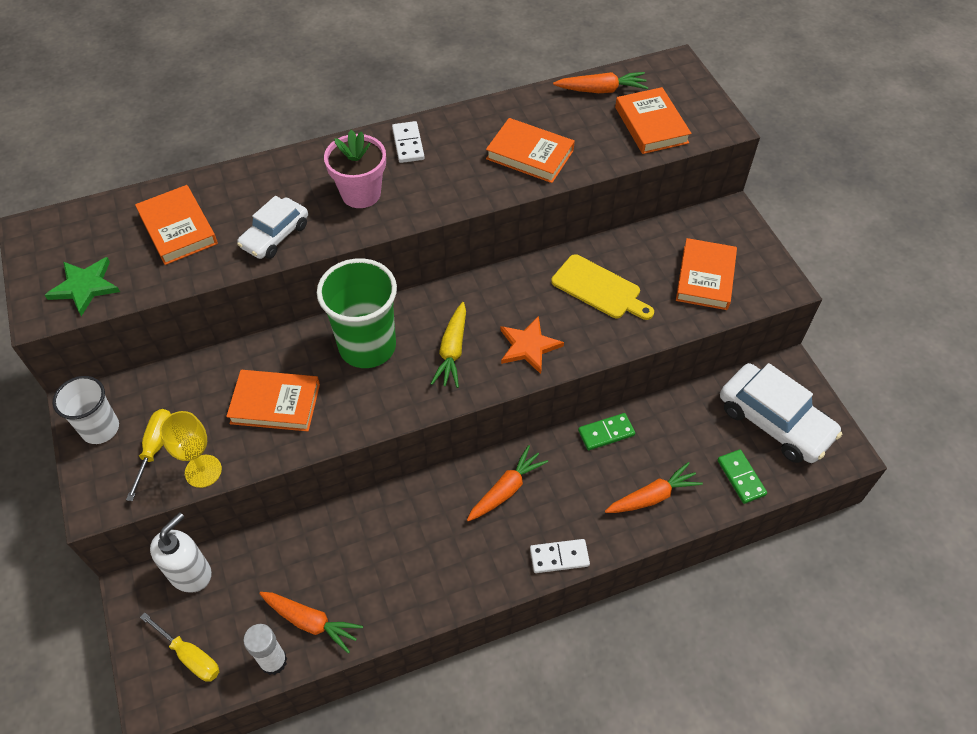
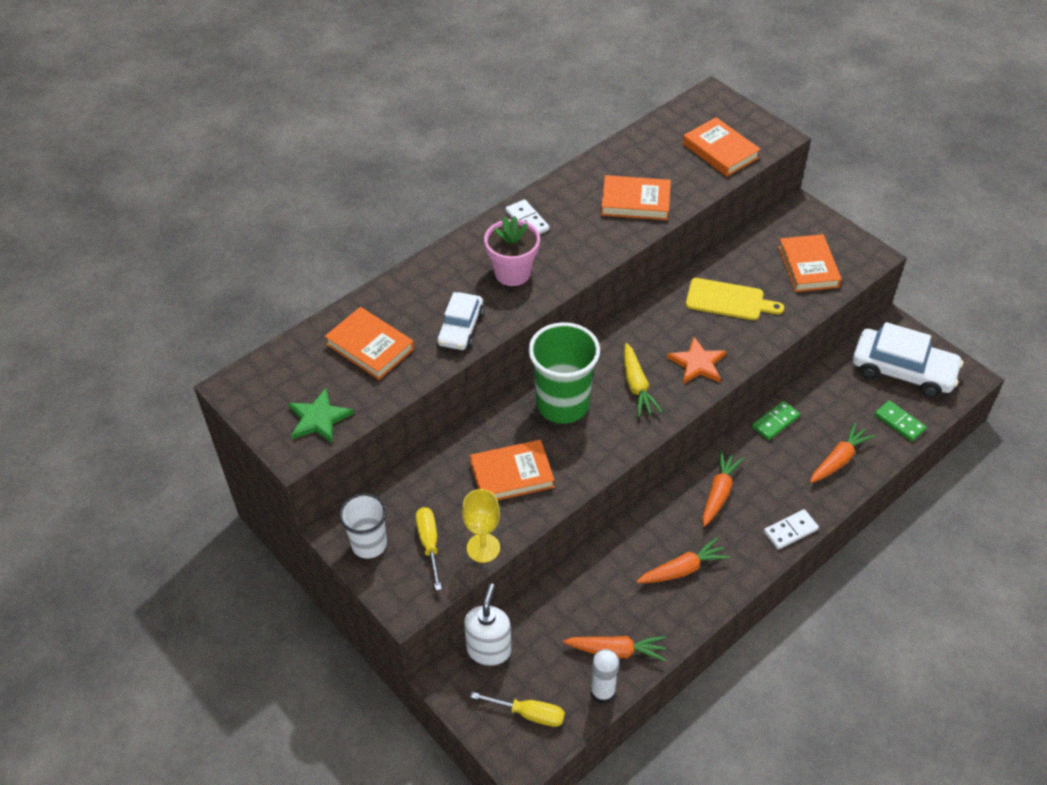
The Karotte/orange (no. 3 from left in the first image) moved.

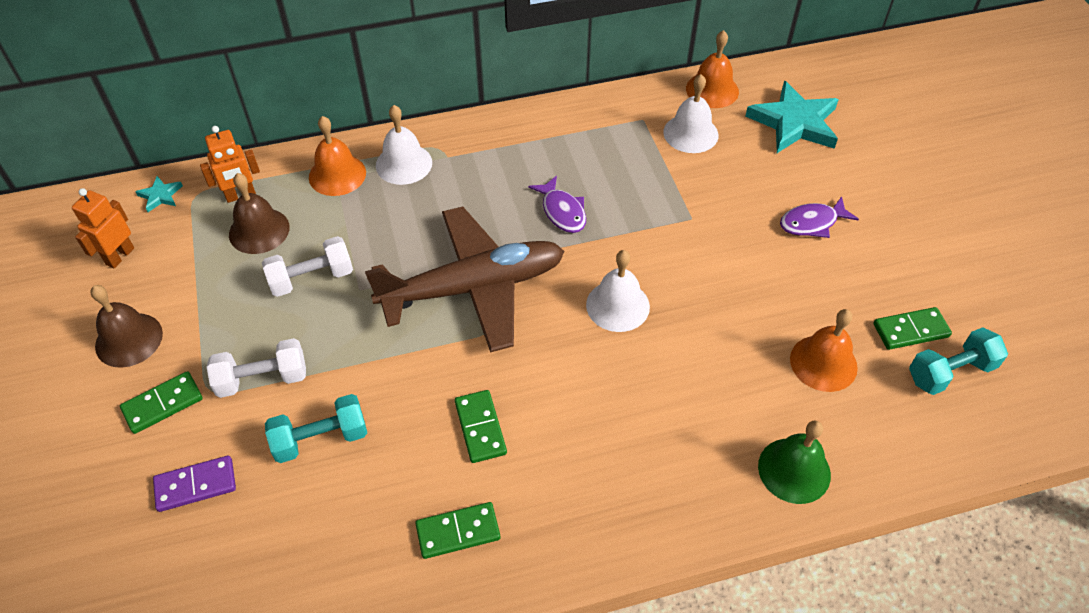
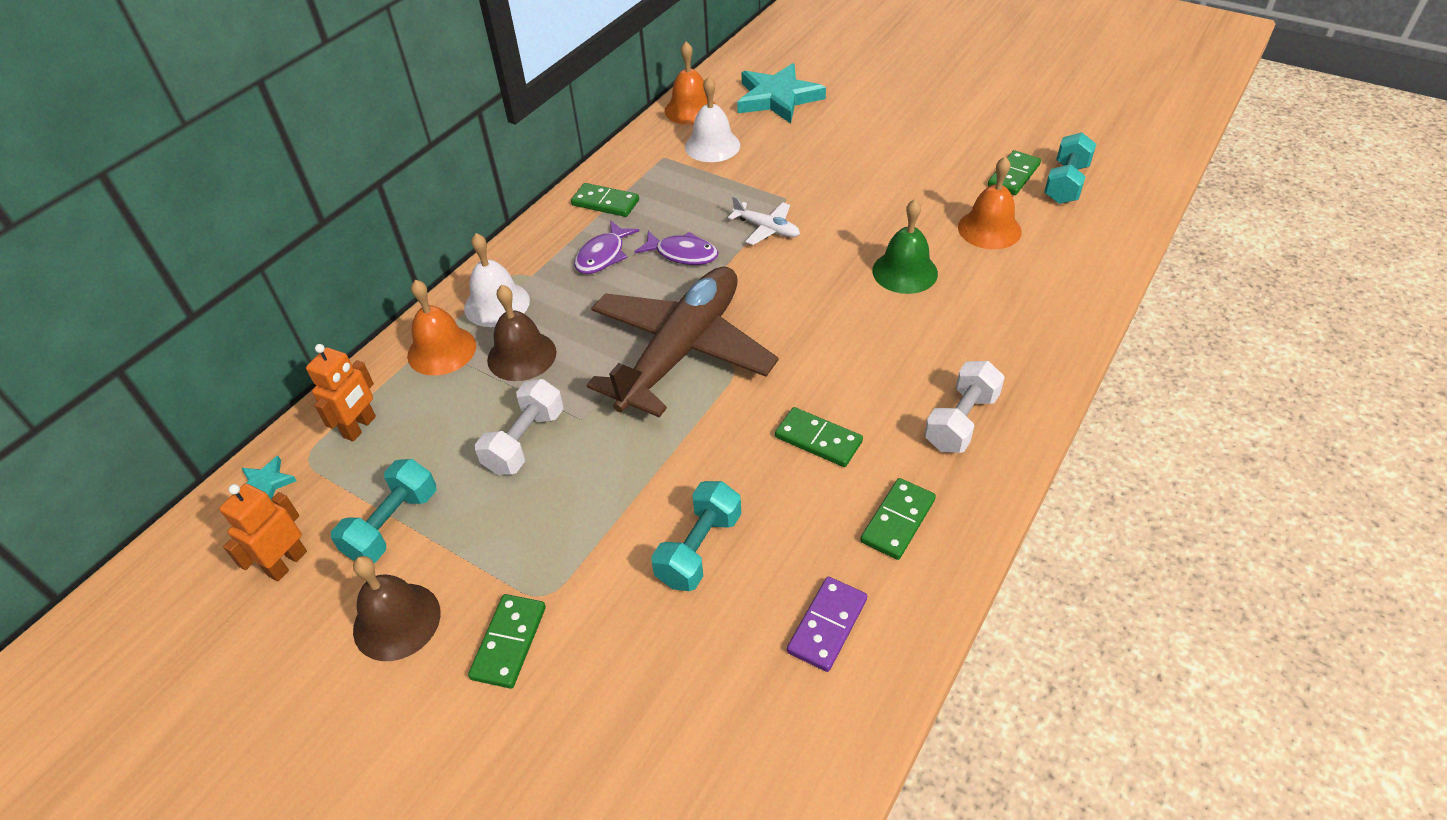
The Glocke/weiß (no. 2 from left) disappeared. The Hantel/türkis (no. 1 from left) appeared. The Dominostein/grün (no. 2 from left) appeared. The Flugzeug/weiß appeared. The Dominostein/lila moved. The Hantel/weiß (no. 1 from left in the first image) moved. The Glocke/braun (no. 2 from left) moved. The Glocke/grün moved. The Fisch/lila (no. 2 from left in the first image) moved. The Roboter/orange (no. 1 from left) turned 45 degrees clockwise.

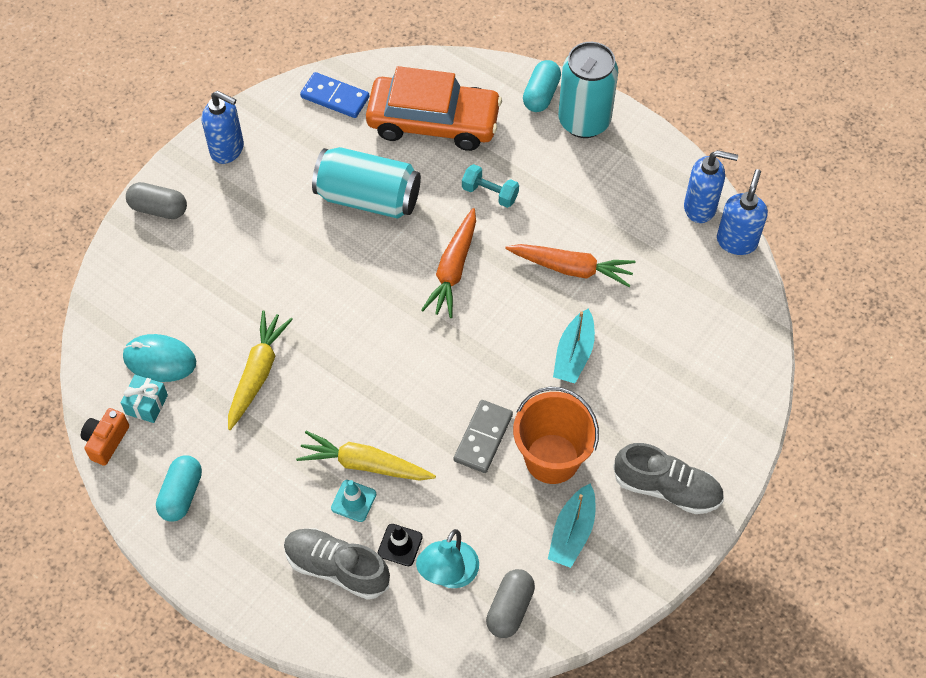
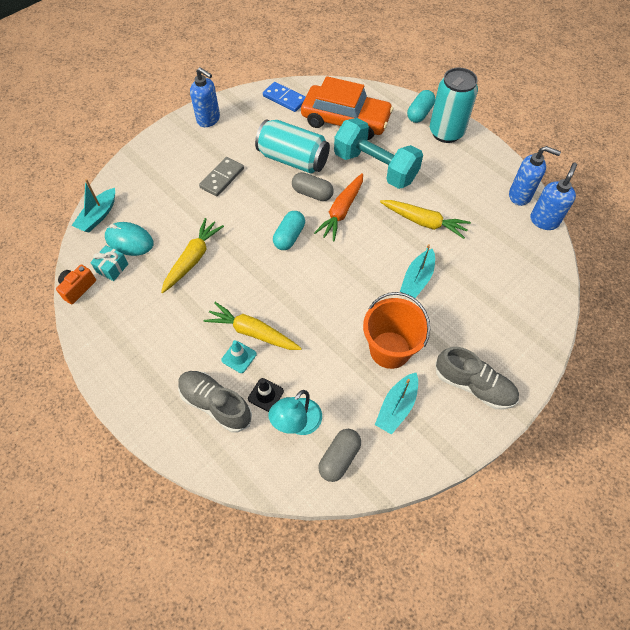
The Boot/türkis (no. 1 from left) appeared. The Kapsel/grau (no. 1 from left) moved. The Kapsel/türkis (no. 1 from left) moved. The Dominostein/grau moved. The Karotte/orange (no. 2 from left) became the Karotte/gelb (no. 3 from left). The Hantel/türkis changed to 2.23 times the size.

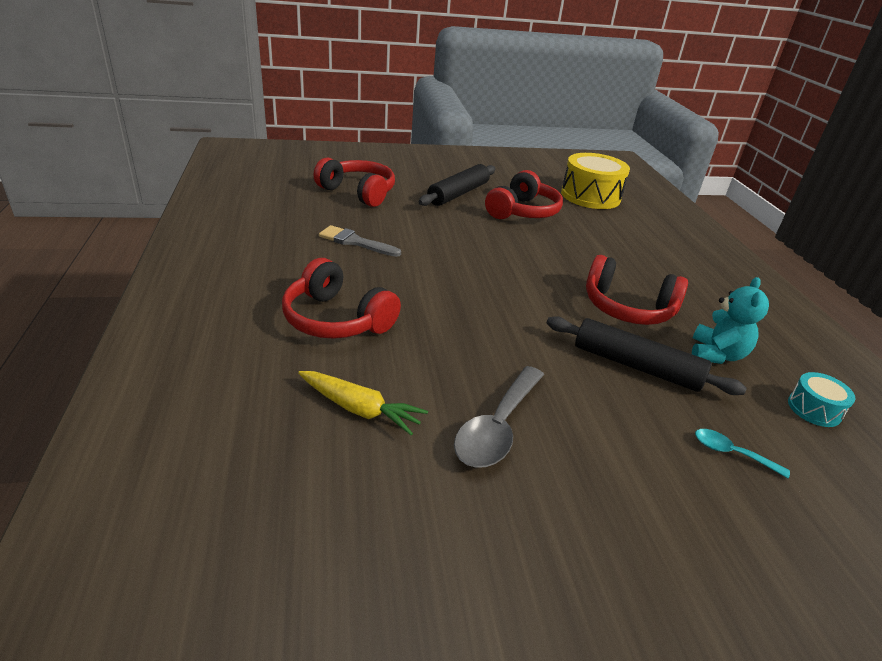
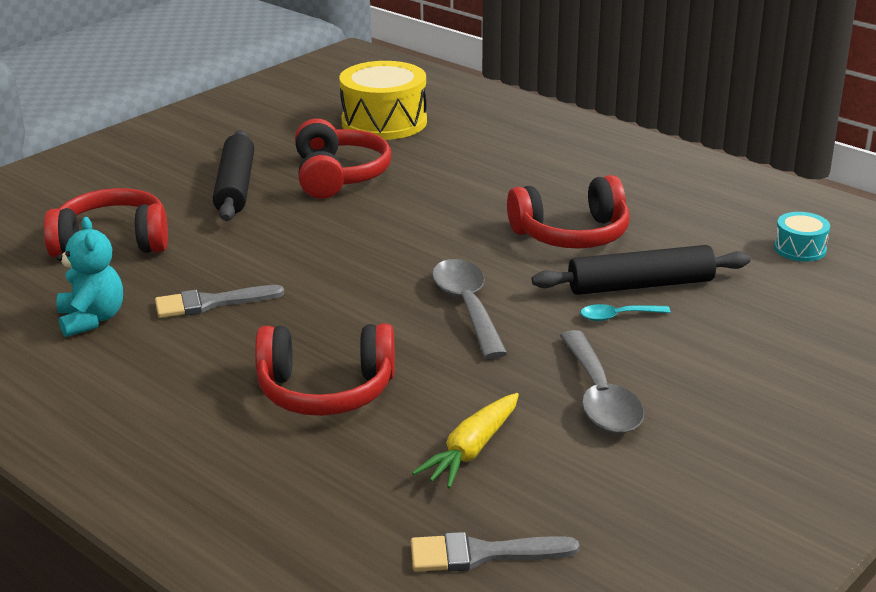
The Pinsel/grau (no. 2 from left) appeared. The Löffel/grau (no. 1 from left) appeared. The Teddybär/türkis moved. The Löffel/türkis moved. The Karotte/gelb turned 135 degrees clockwise.

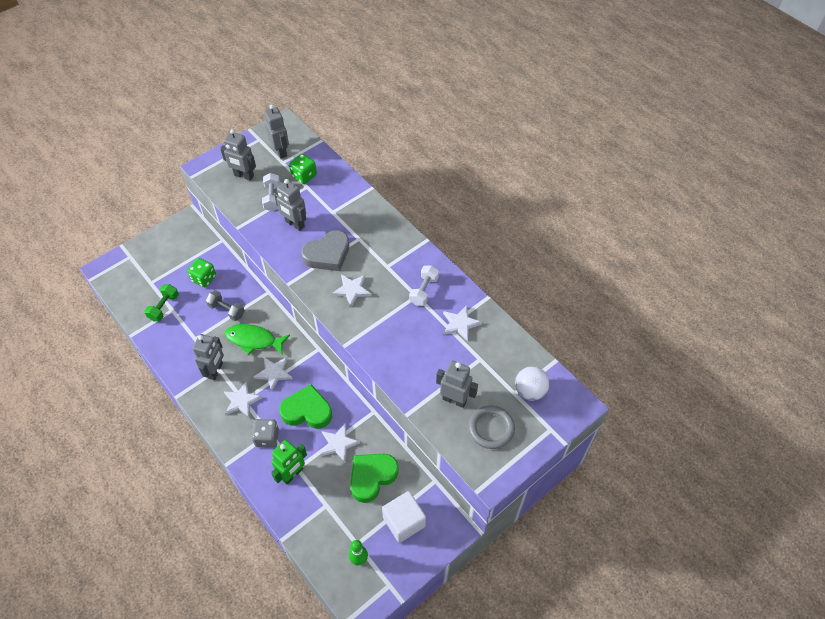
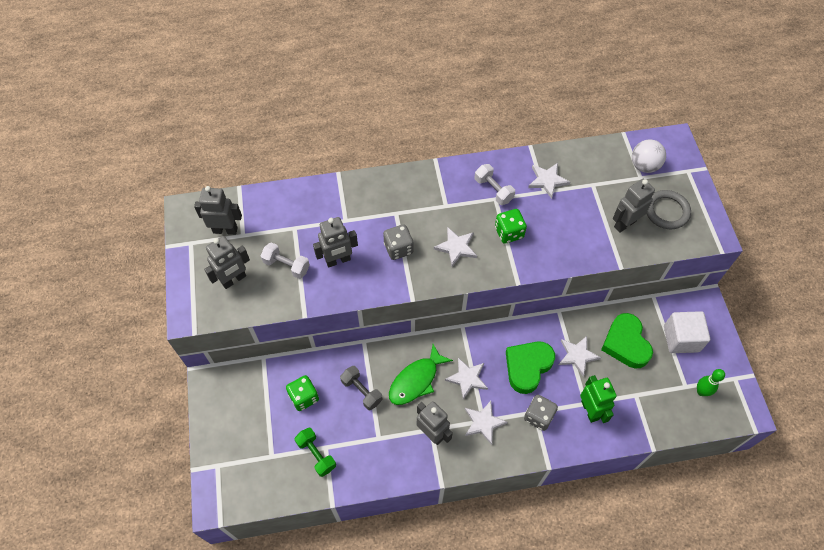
The Spielwürfel/grün (no. 2 from left) moved. The Herz/grau was replaced by the Spielwürfel/grau (no. 1 from left). The Hantel/grau turned 75 degrees clockwise.

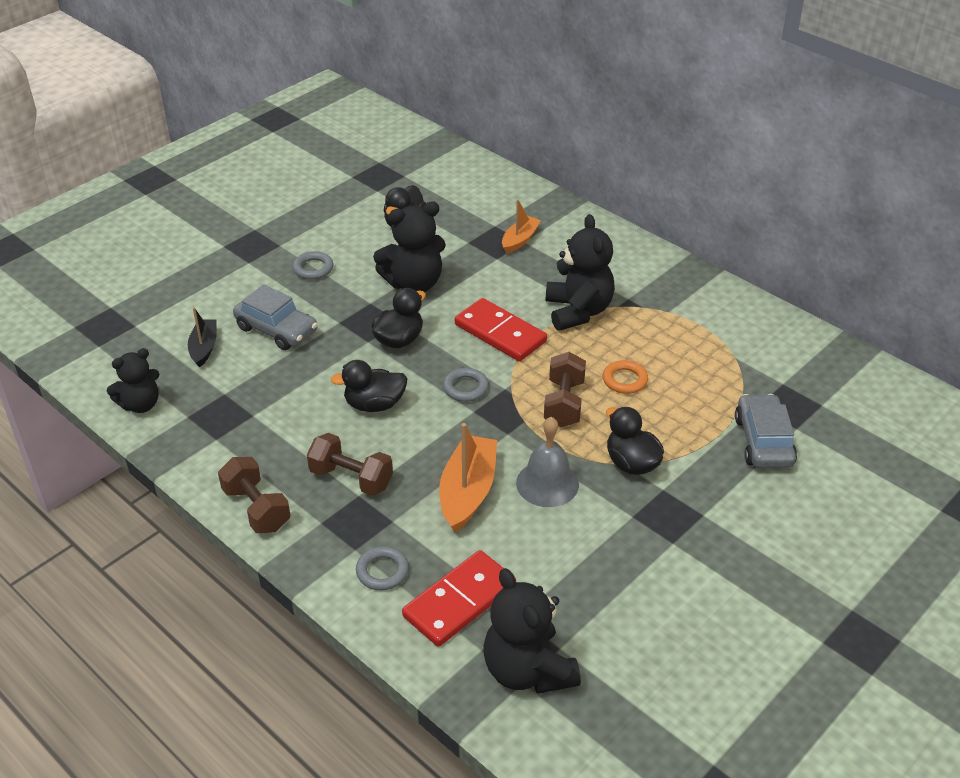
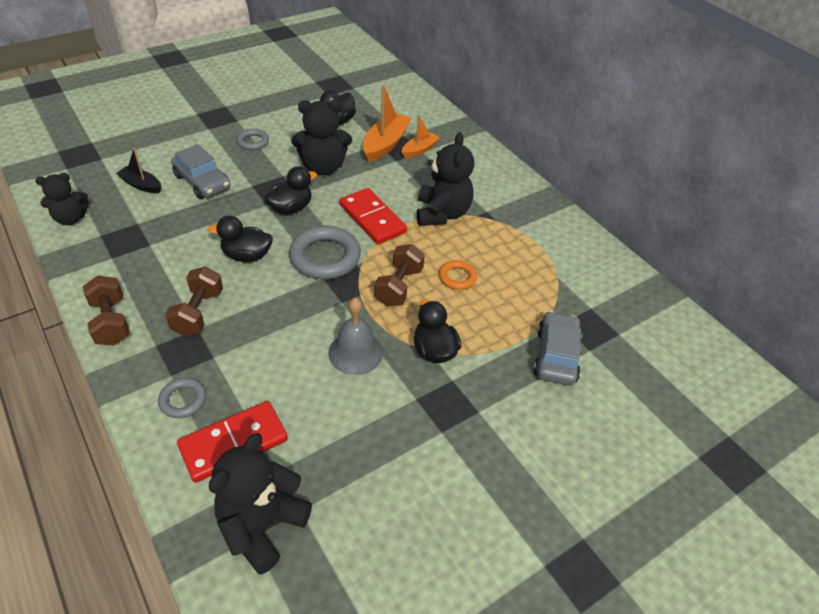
The Boot/orange (no. 1 from left) moved. The Boot/schwarz turned 75 degrees counterclockwise. The Hantel/braun (no. 2 from left) turned 60 degrees clockwise. The Teddybär/schwarz (no. 3 from left in the first image) turned 45 degrees clockwise. The Ring/grau (no. 3 from left) changed to 1.87 times the size.

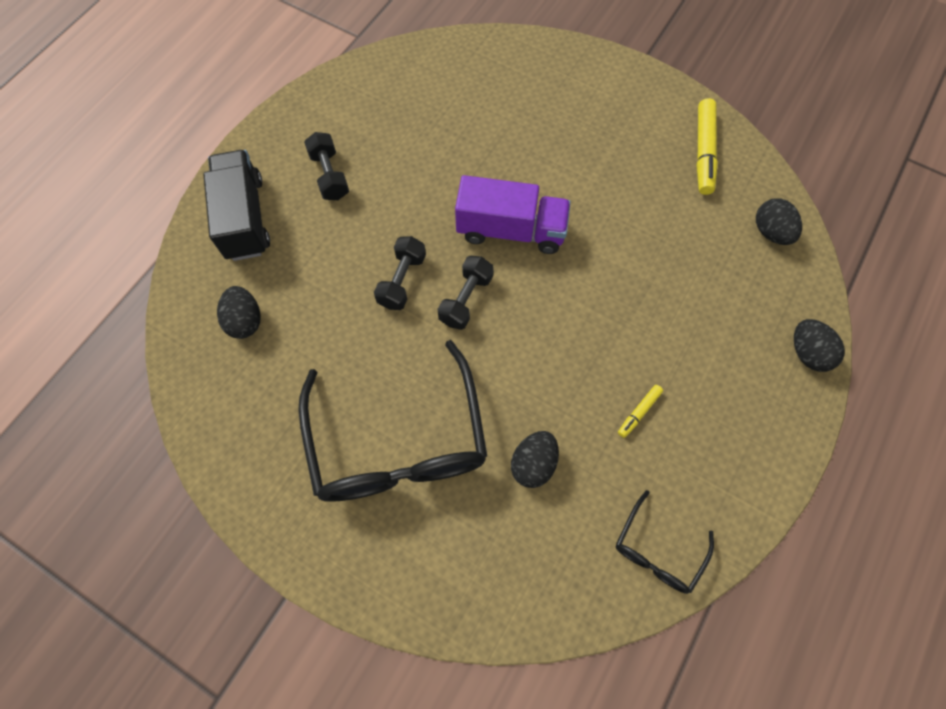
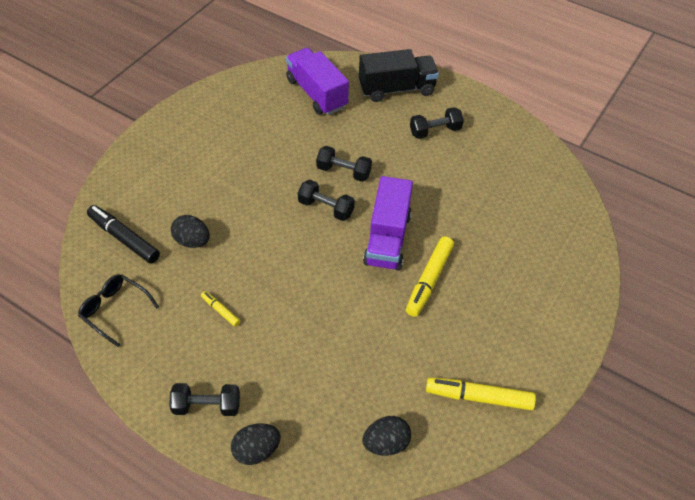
The Brille/schwarz (no. 1 from left) disappeared. The Filzstift/schwarz appeared. The Hantel/schwarz (no. 1 from left) appeared. The Filzstift/gelb (no. 2 from left) appeared. The Ei/schwarz (no. 1 from left) was replaced by the Lastwagen/lila (no. 1 from left).

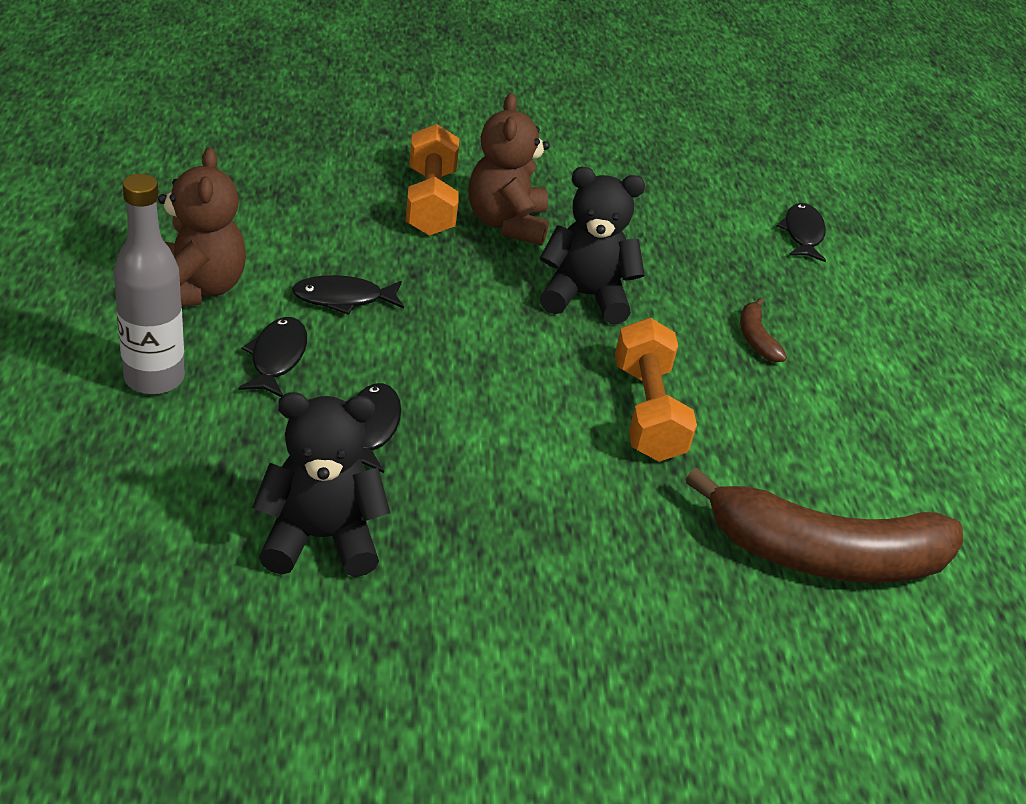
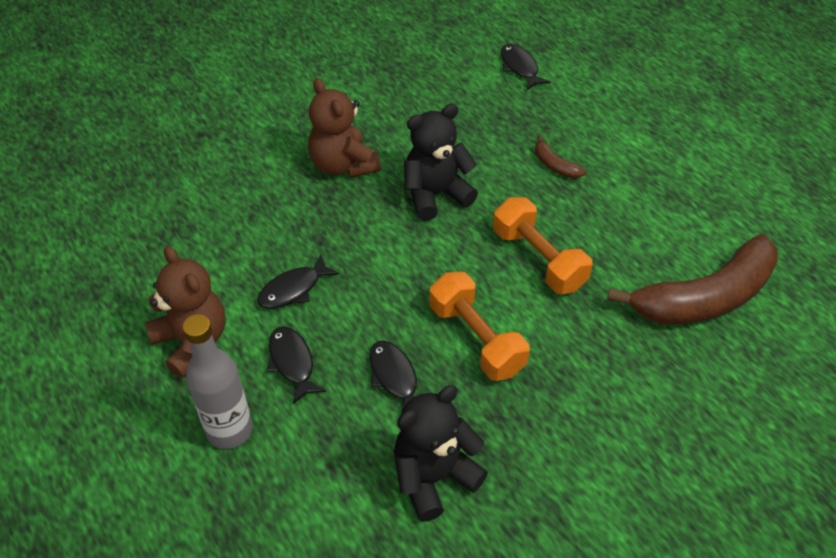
The Hantel/orange (no. 1 from left) moved.

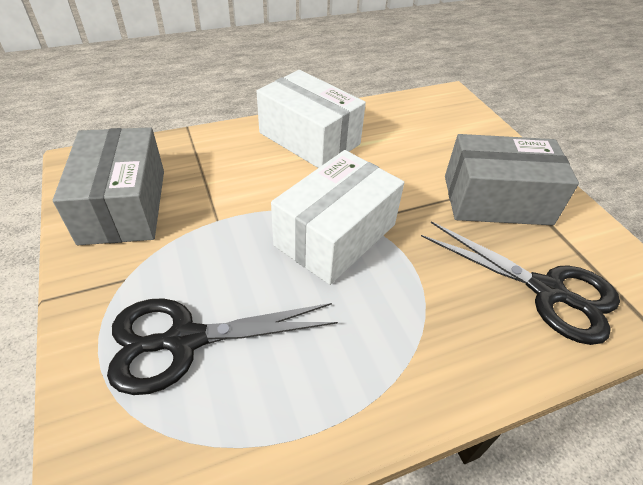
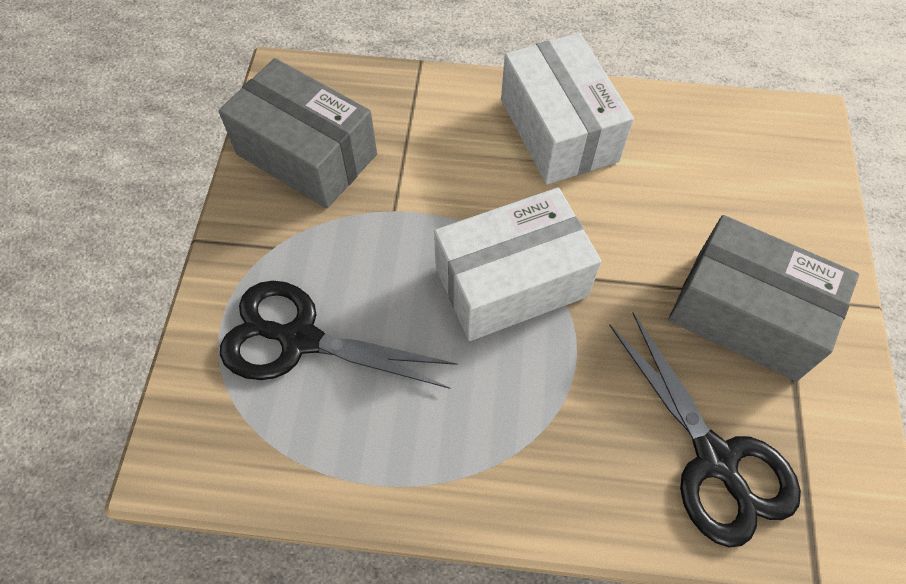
The Schachtel/grau (no. 1 from left) turned 75 degrees counterclockwise.

